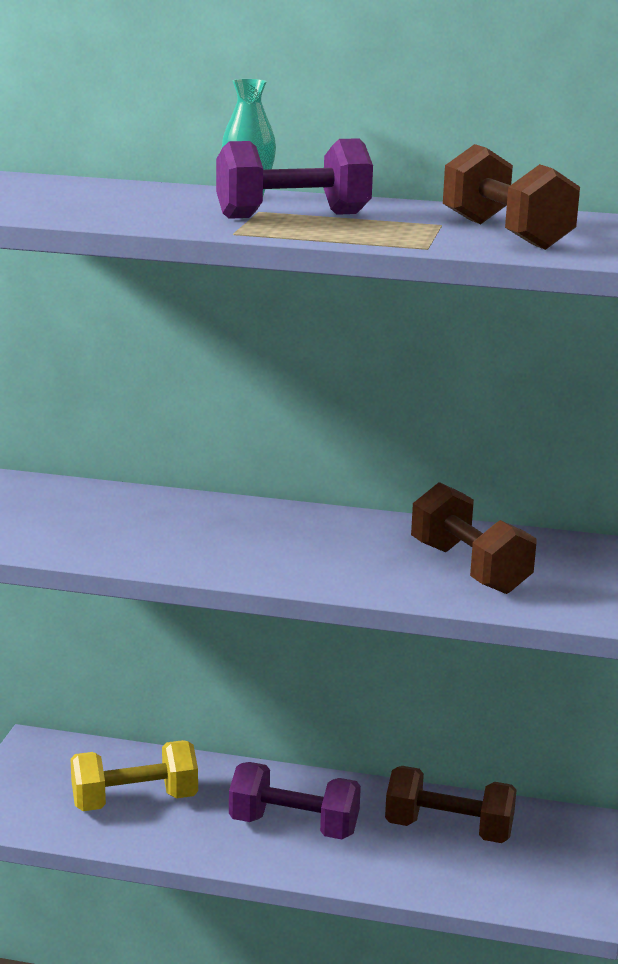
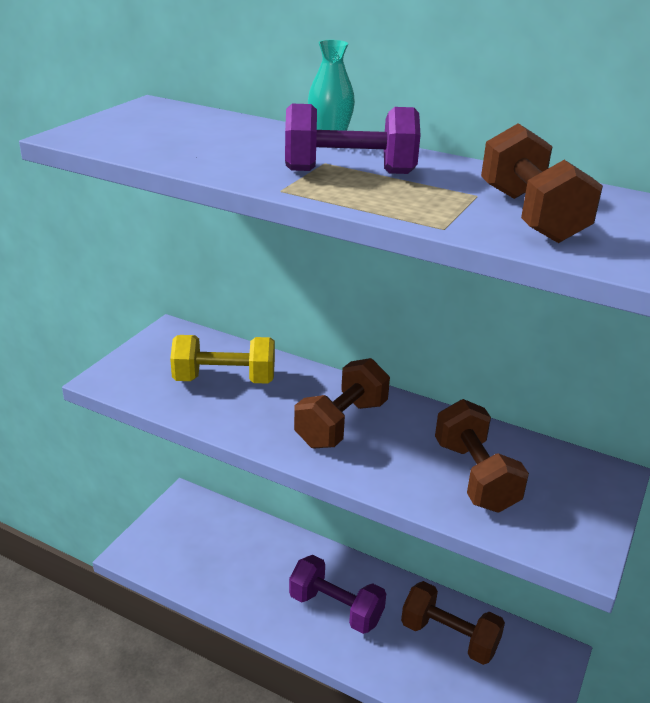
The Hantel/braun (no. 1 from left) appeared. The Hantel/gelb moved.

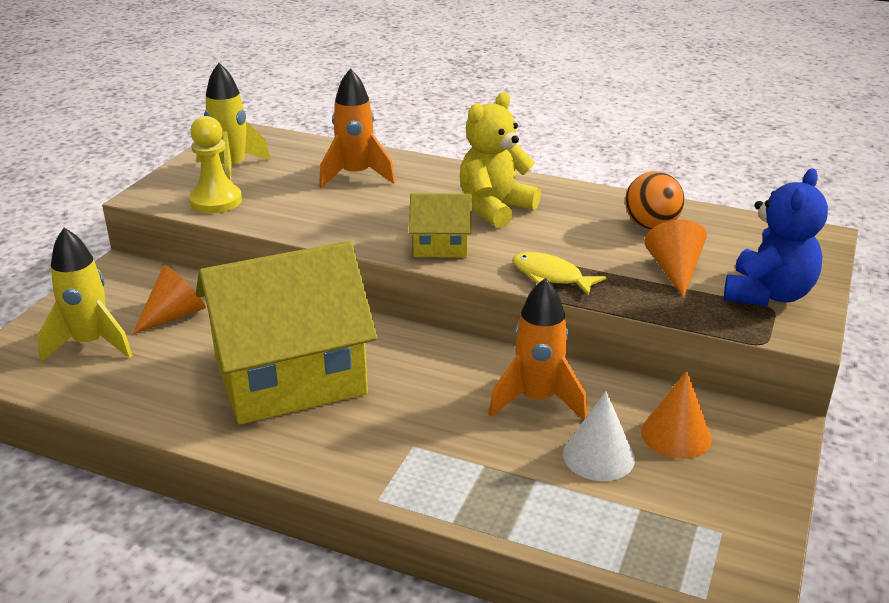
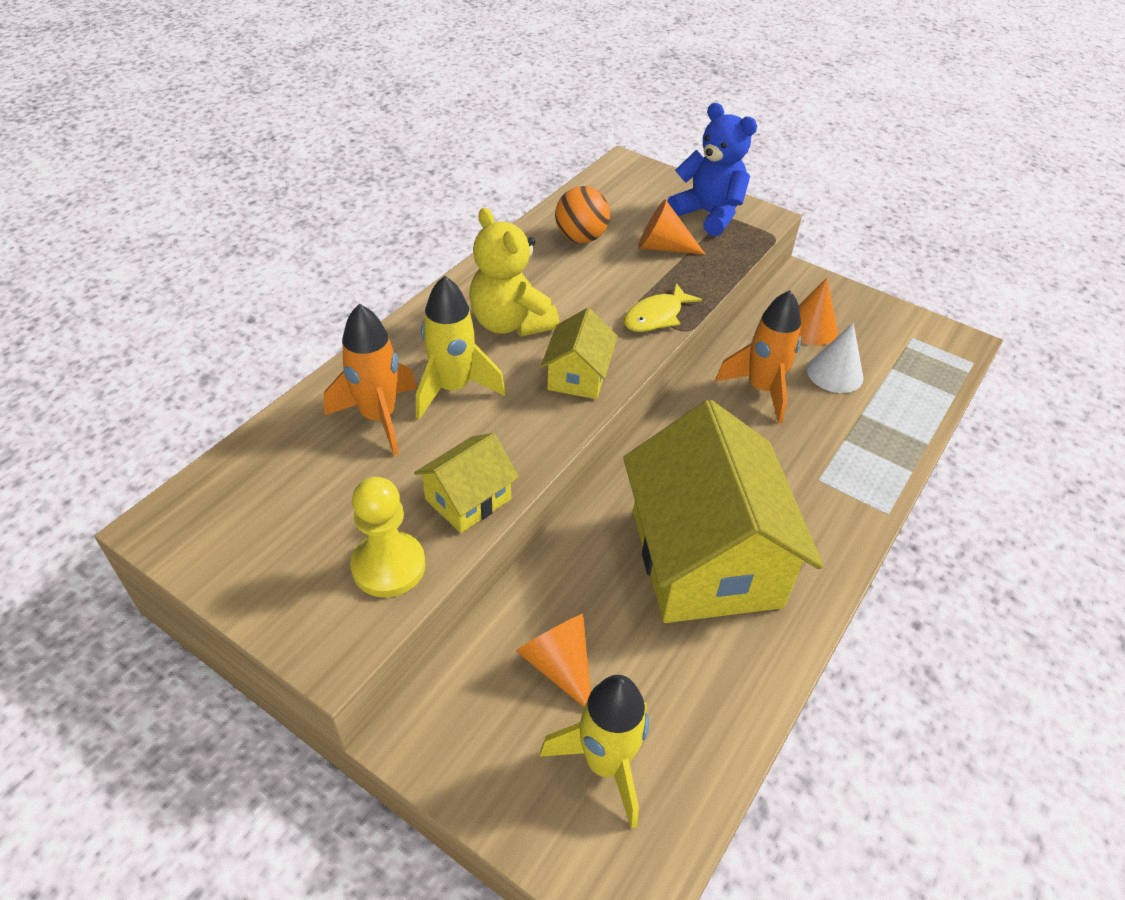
The Haus/gelb (no. 1 from left) appeared. The Rakete/gelb (no. 2 from left in the first image) moved.

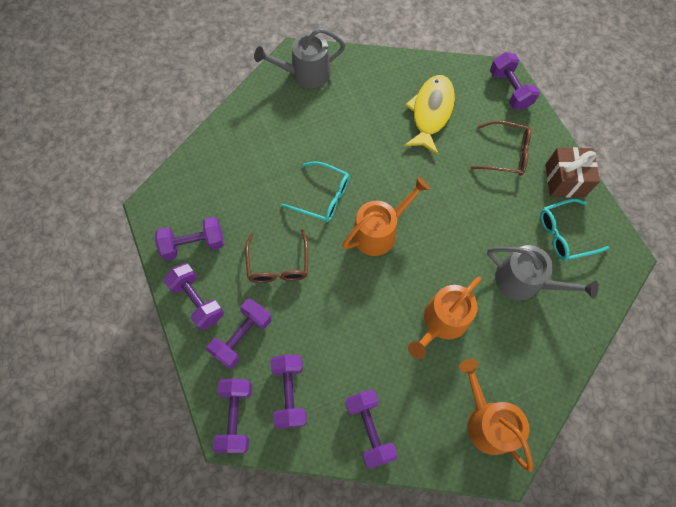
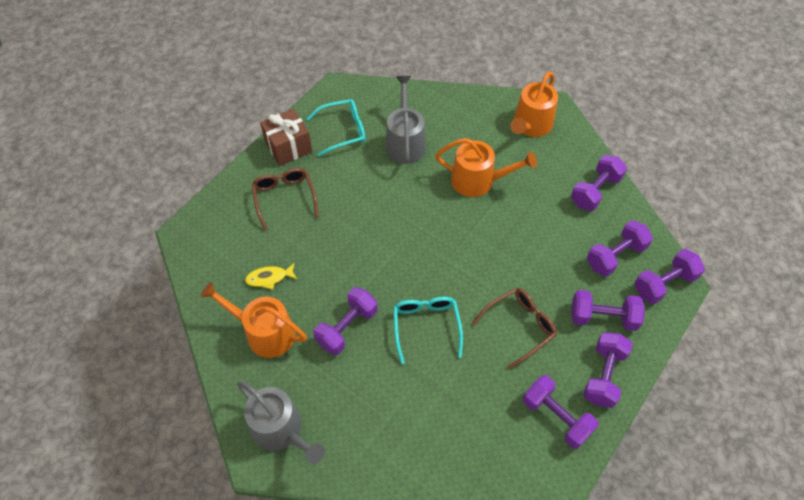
The Gießkanne/orange (no. 1 from left) moved. The Hantel/lila (no. 7 from left in the first image) moved. The Brille/türkis (no. 2 from left in the first image) turned 60 degrees counterclockwise. The Fisch/gelb changed to 0.49 times the size.

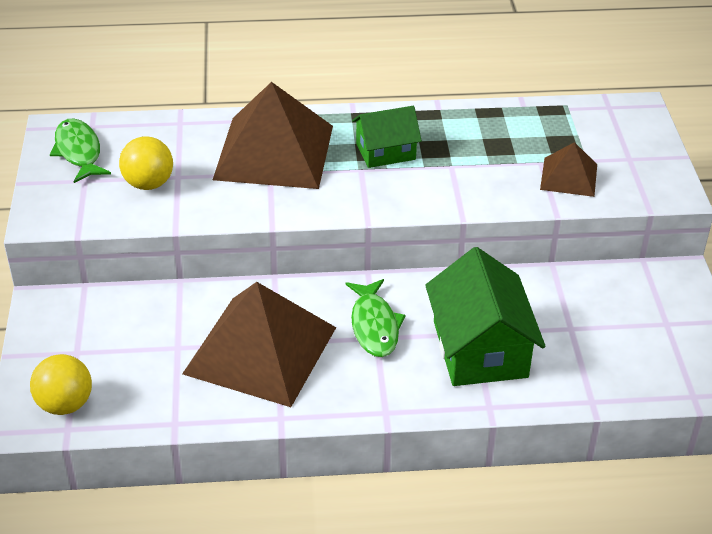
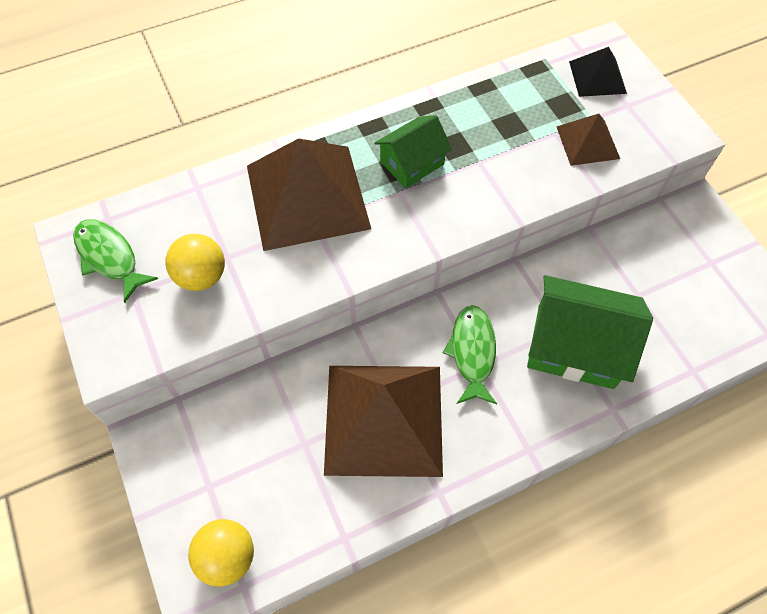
The Pyramide/schwarz appeared. The Fisch/grün (no. 2 from left) turned 150 degrees counterclockwise. The Haus/grün (no. 2 from left) turned 45 degrees counterclockwise.

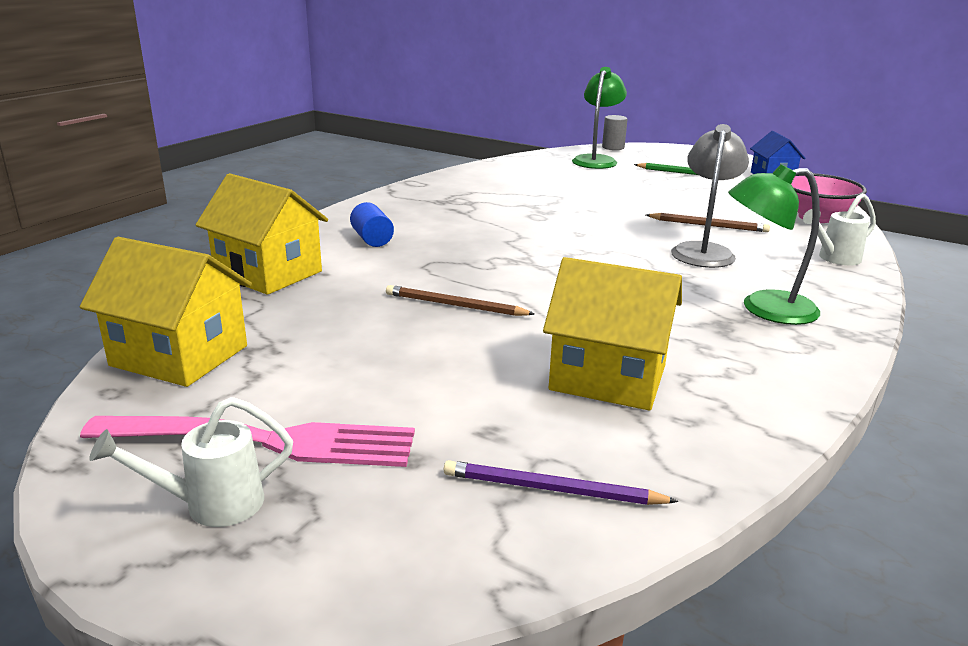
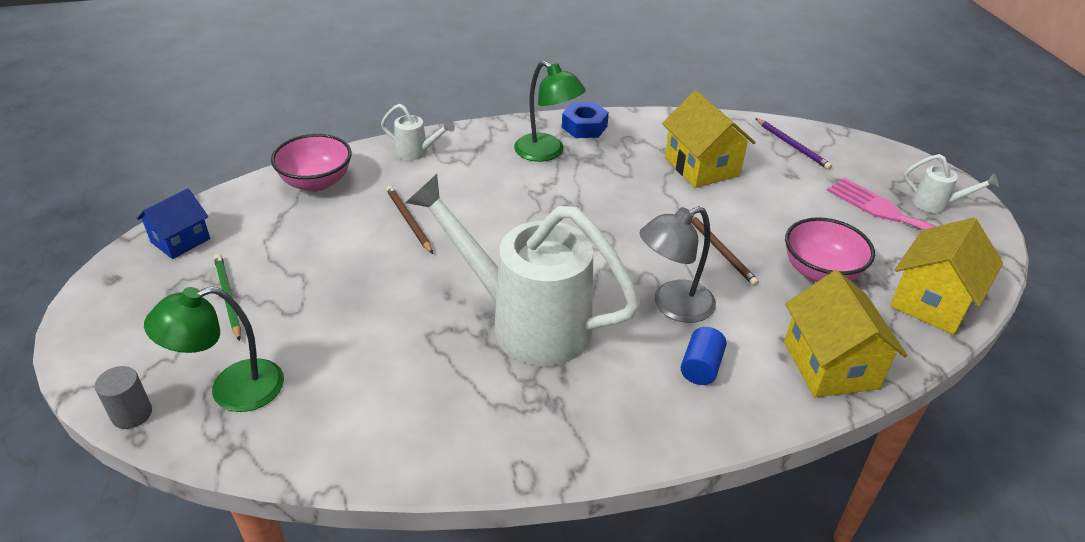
The Gießkanne/weiß (no. 2 from left) appeared. The Sechskantmutter/blau appeared. The Schüssel/rosa (no. 2 from left) appeared. The Lampe/grau moved. The Haus/gelb (no. 1 from left in the first image) turned 60 degrees clockwise.

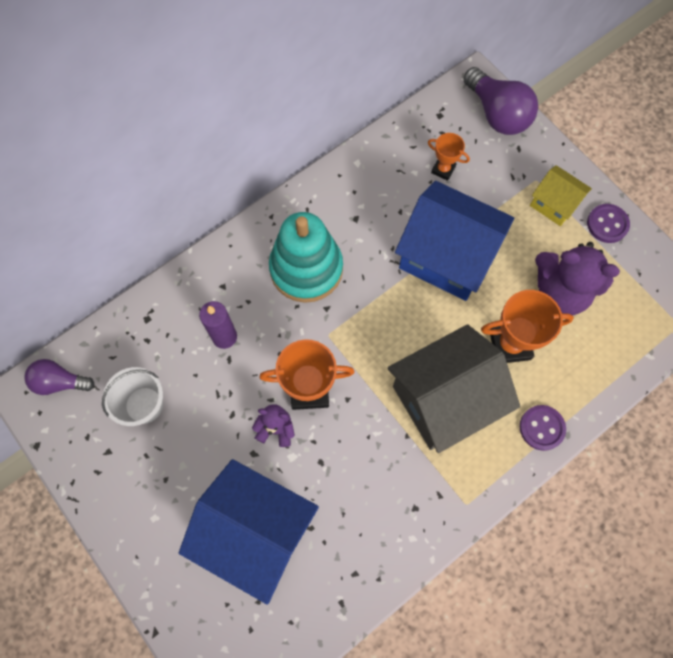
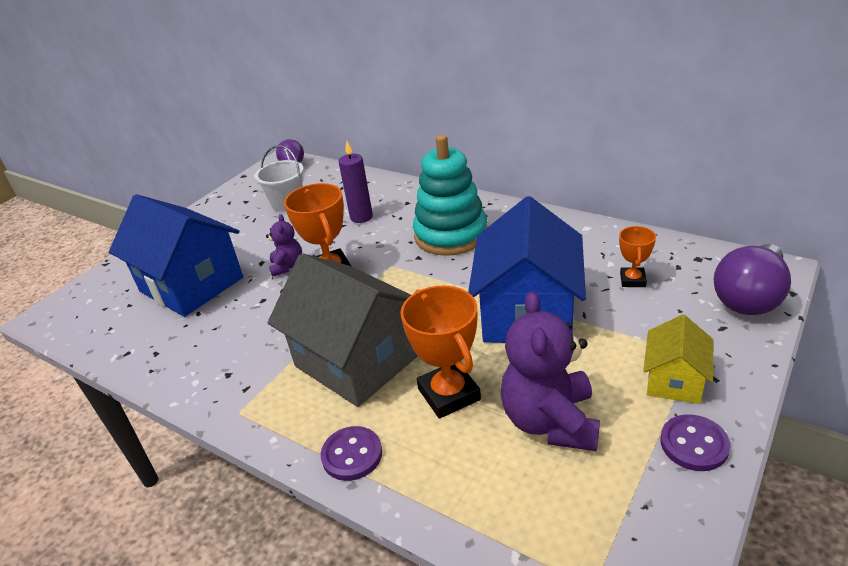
The Haus/blau (no. 1 from left) turned 60 degrees counterclockwise.

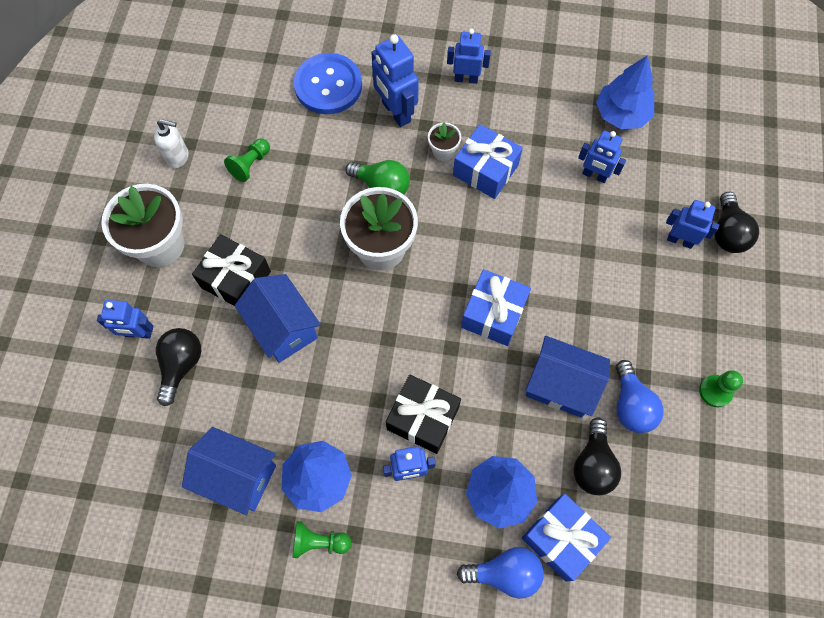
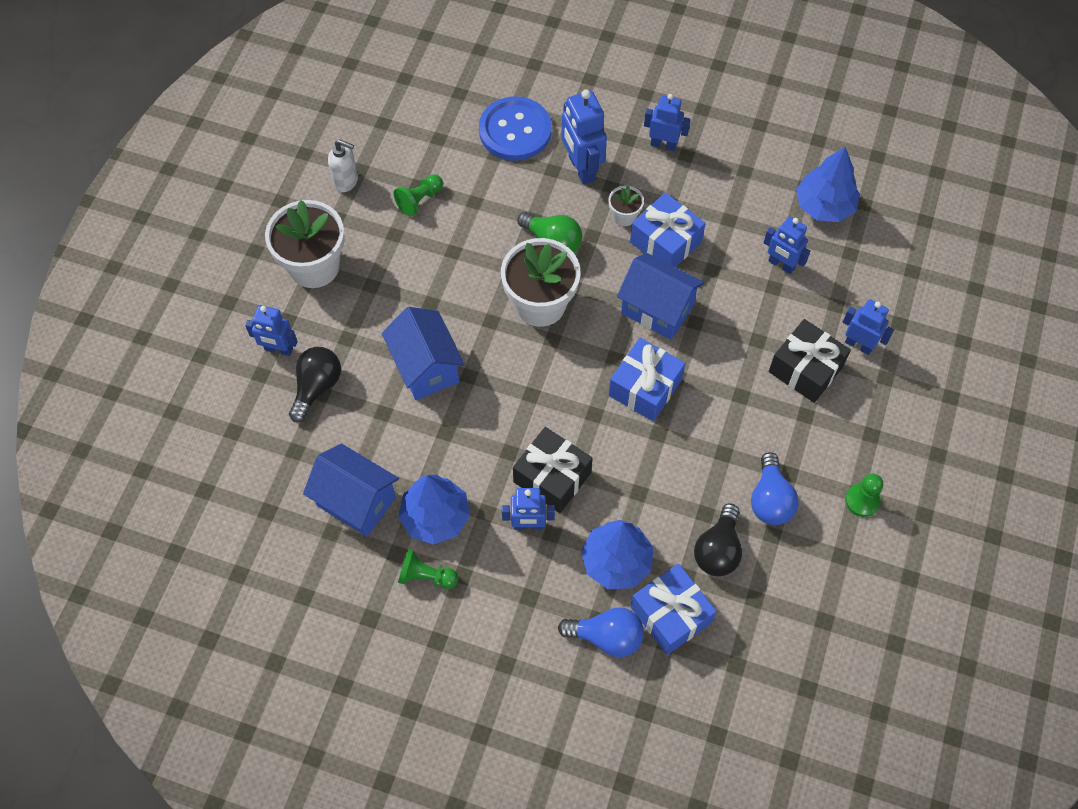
The Glühbirne/schwarz (no. 3 from left) disappeared. The Geschenk/schwarz (no. 1 from left in the first image) moved. The Haus/blau (no. 3 from left) moved.

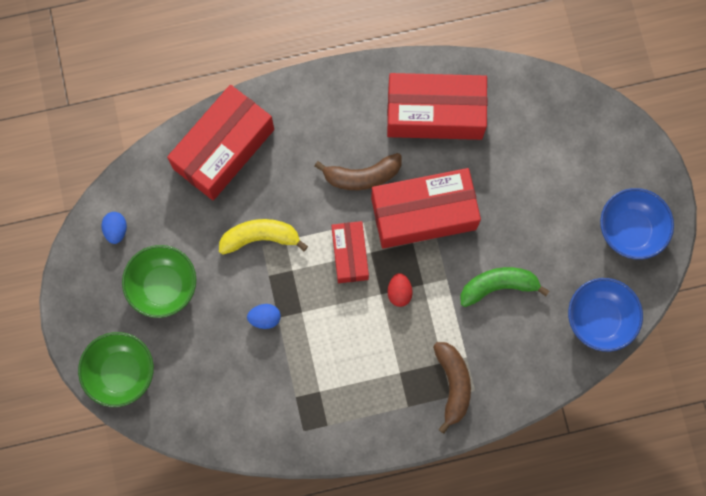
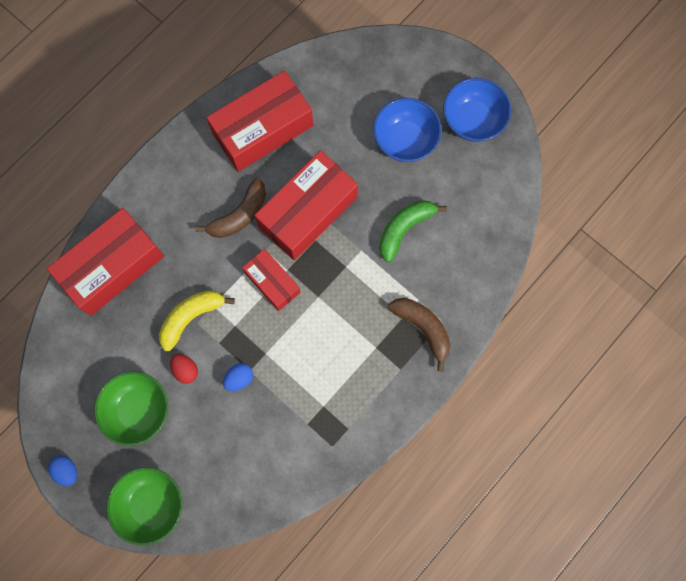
The Ei/blau (no. 1 from left) moved. The Ei/rot moved. The Schüssel/blau (no. 1 from left) moved. The Schachtel/rot (no. 1 from left) turned 45 degrees clockwise.

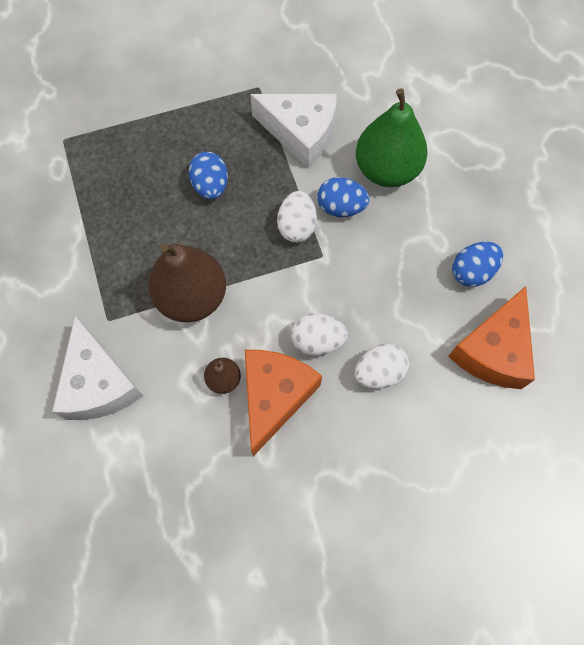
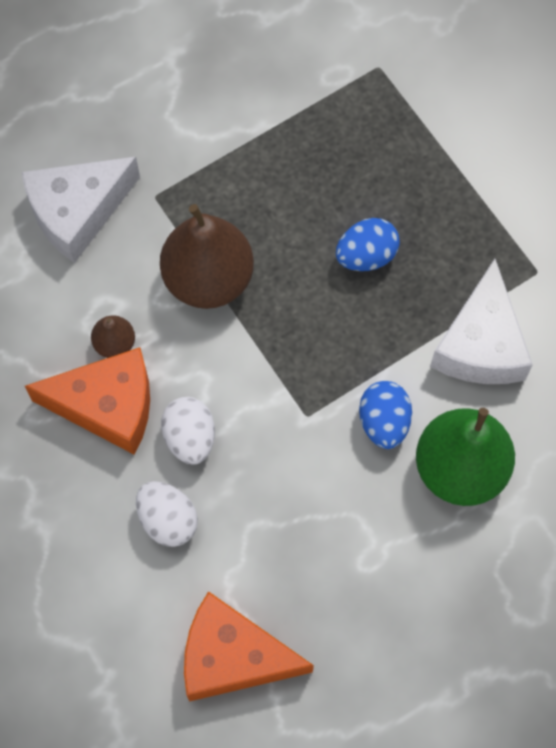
The Ei/weiß (no. 1 from left) disappeared. The Ei/blau (no. 3 from left) disappeared.

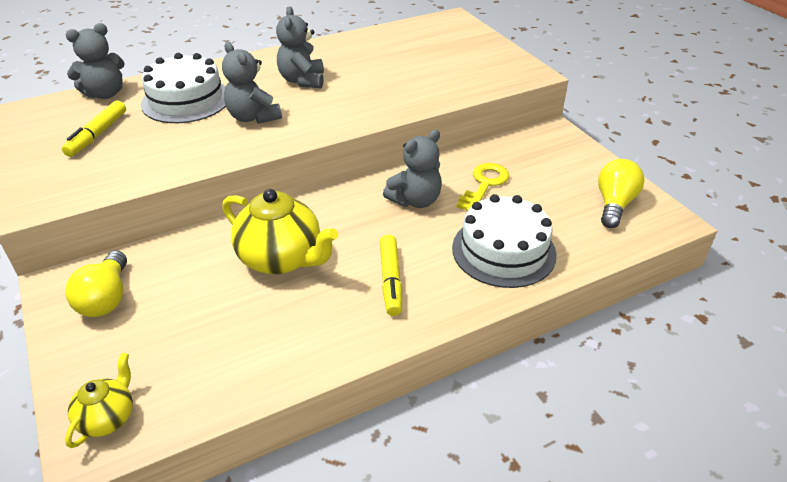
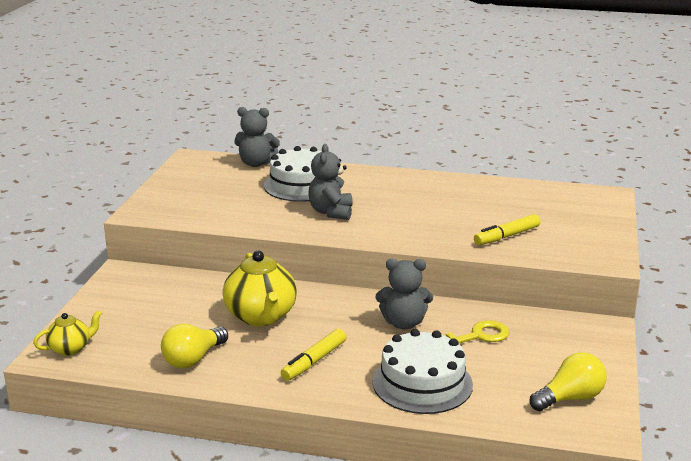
The Teddybär/grau (no. 3 from left) disappeared. The Filzstift/gelb (no. 1 from left in the first image) moved. The Glühbirne/gelb (no. 1 from left) moved.

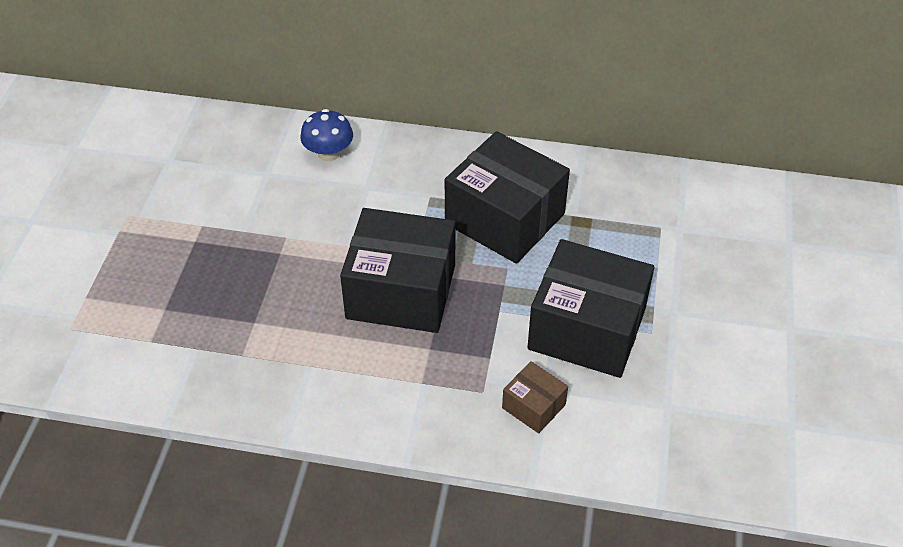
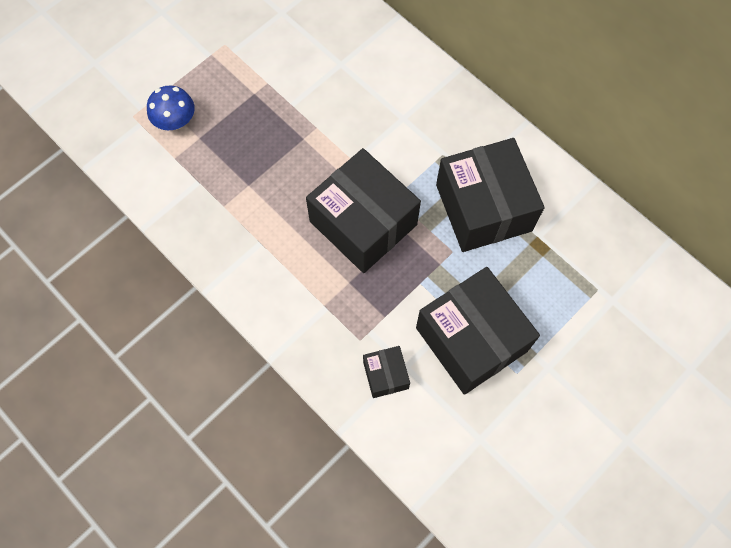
The Pilz/blau moved. The Schachtel/braun became the Schachtel/schwarz (no. 2 from left).

